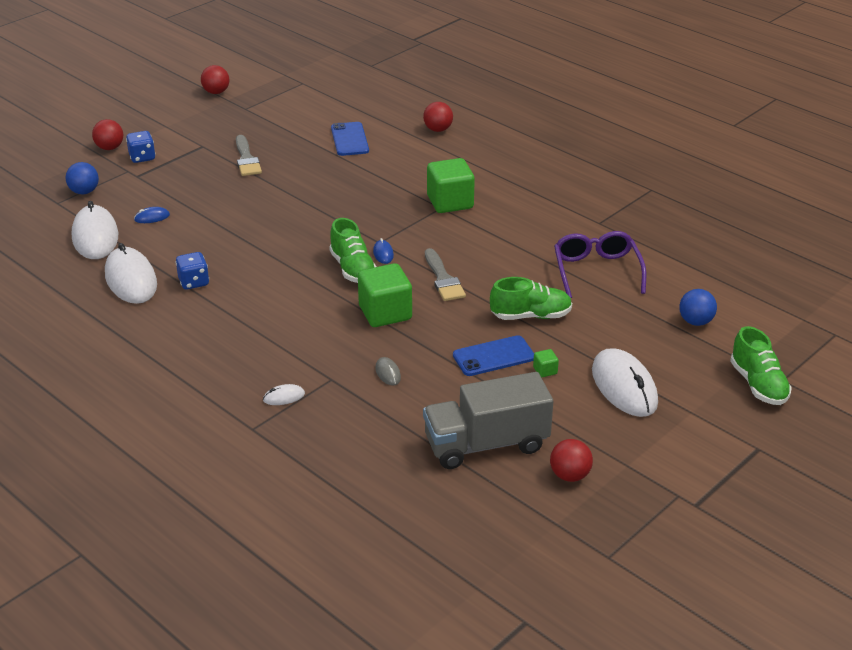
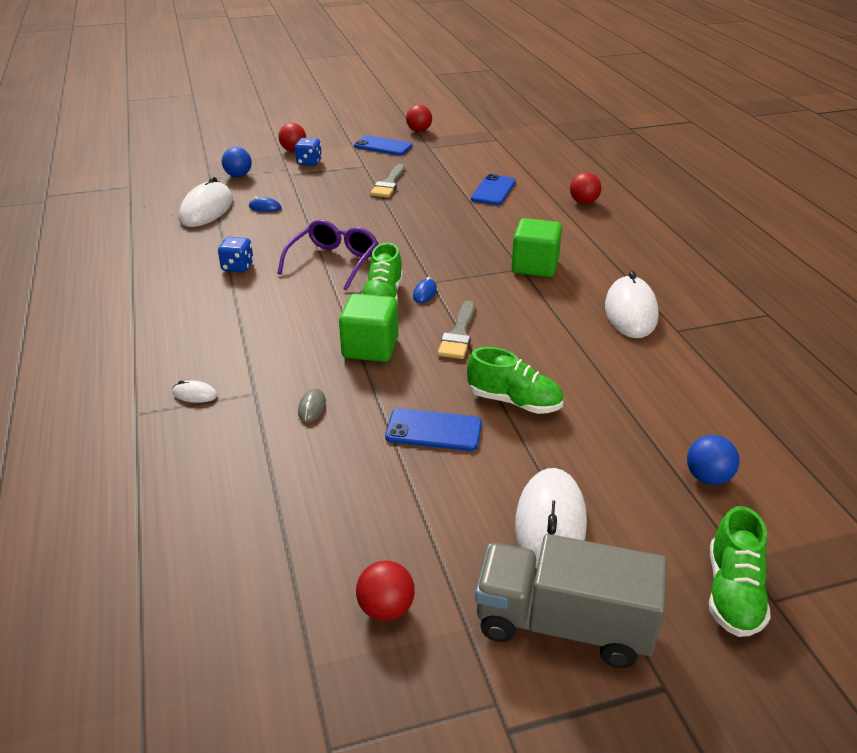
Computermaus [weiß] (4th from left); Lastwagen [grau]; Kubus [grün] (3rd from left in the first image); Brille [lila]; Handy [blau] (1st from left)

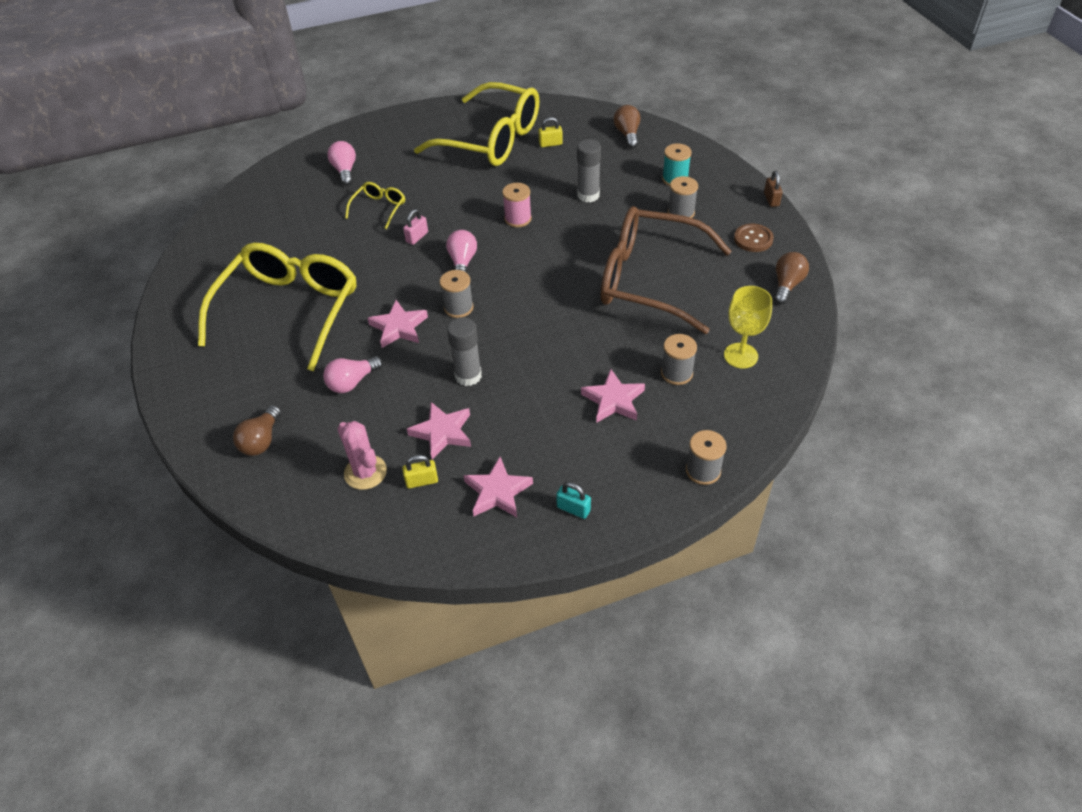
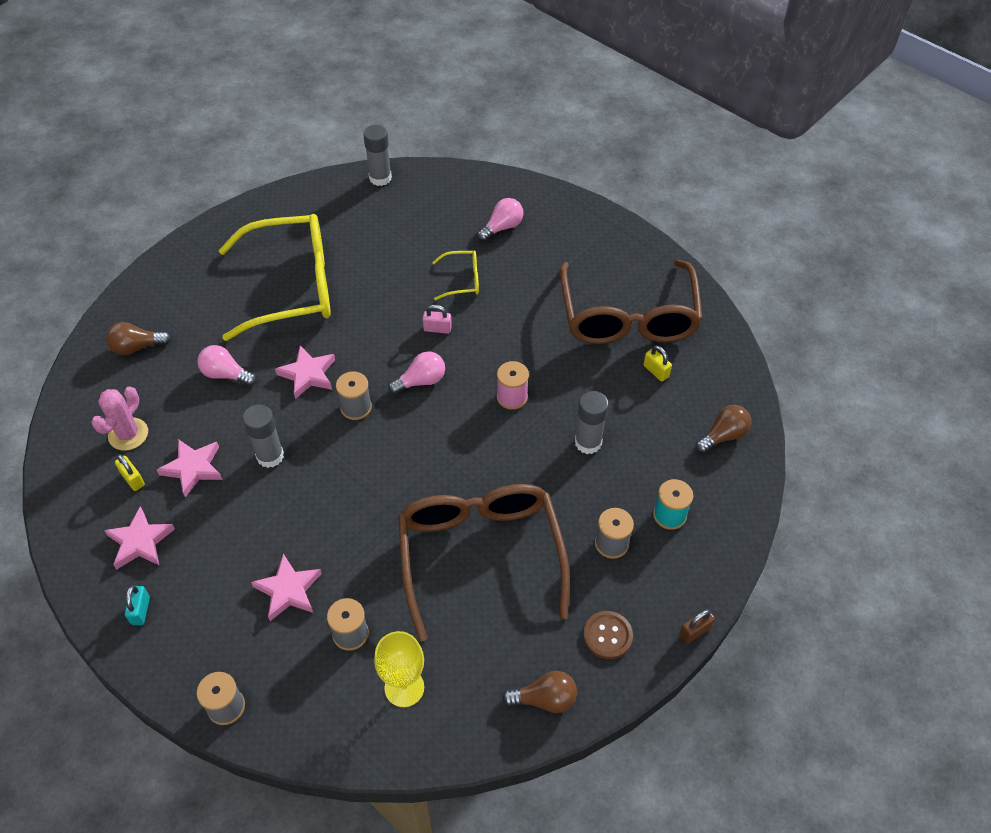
Brille [braun] (2nd from left); Klebestift [grau] (2nd from left)

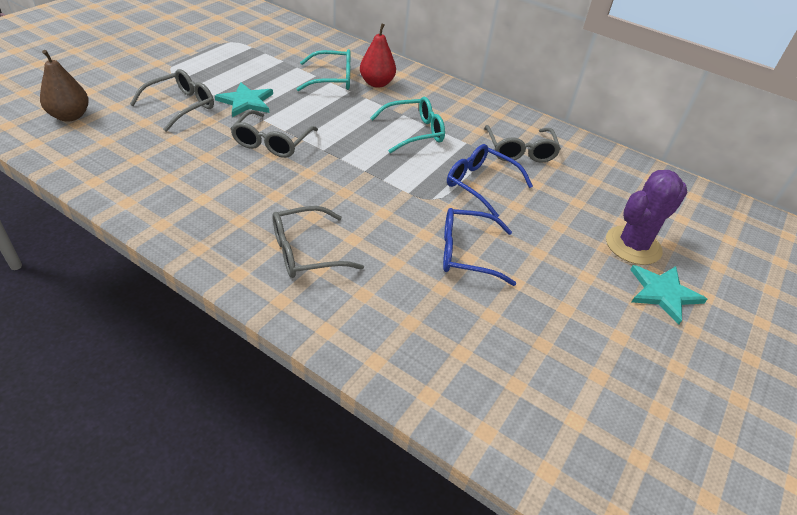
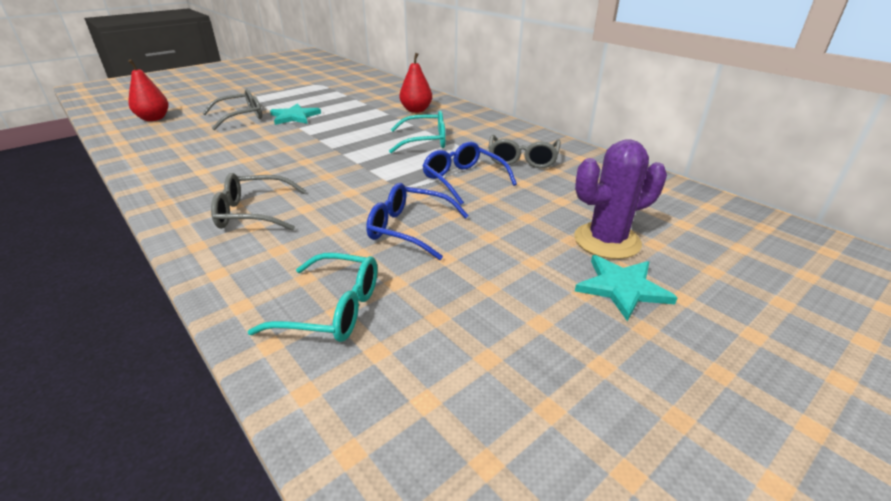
Birne [rot] (1st from left); Brille [grau] (2nd from left in the first image); Brille [türkis] (1st from left)

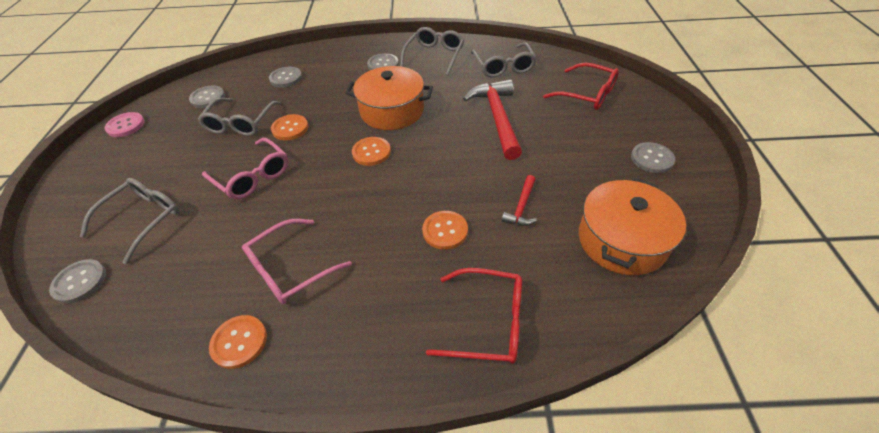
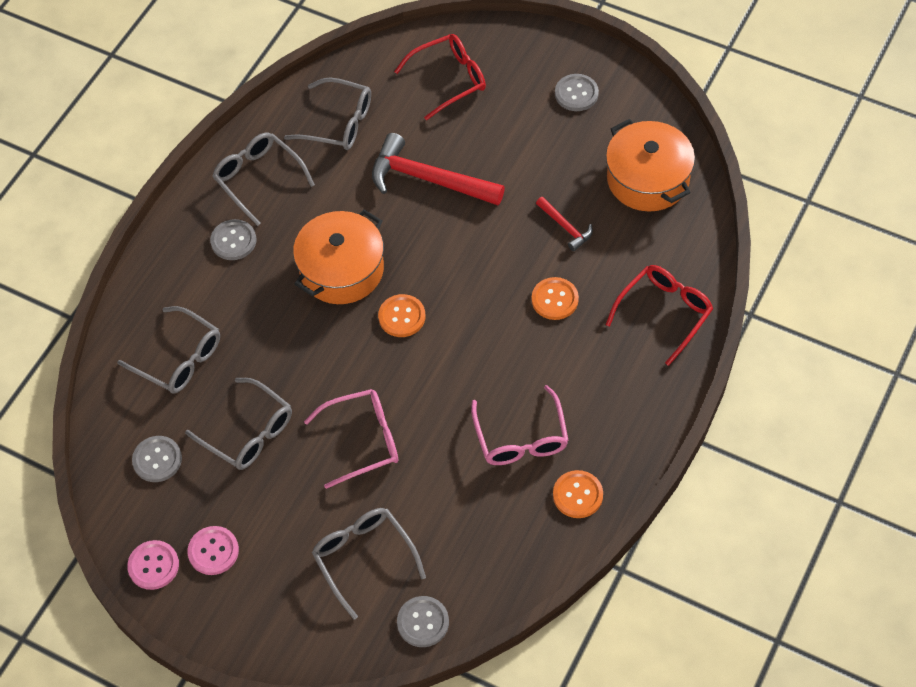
Brille [grau] (1st from left); Knopf [orange] (2nd from left in the first image); Knopf [rosa] (2nd from left)

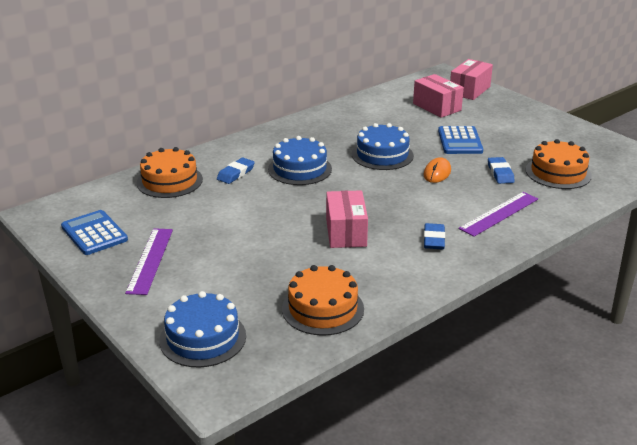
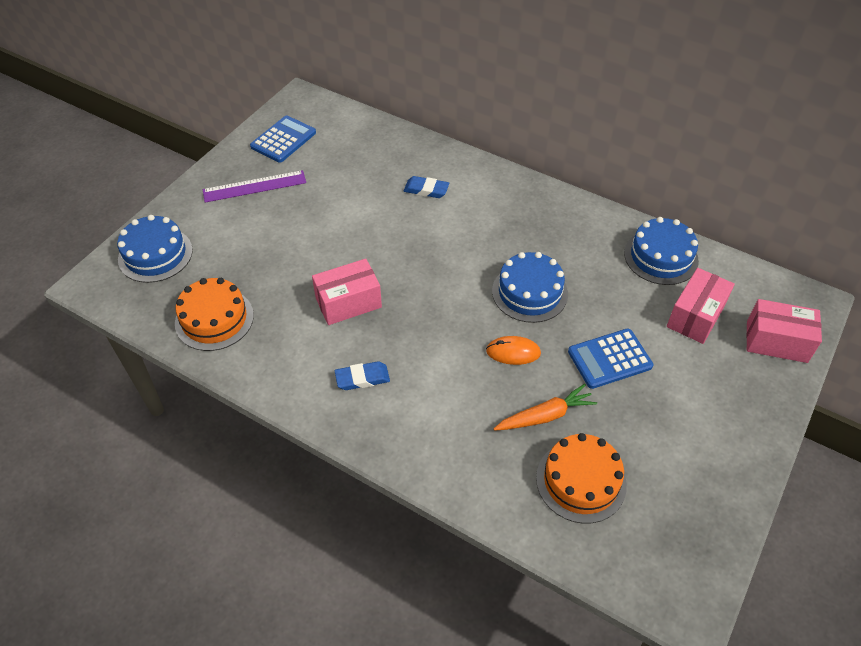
Kuchen [orange] (1st from left in the first image); Kuchen [blau] (3rd from left); Lineal [lila] (2nd from left in the first image); Karotte [orange]

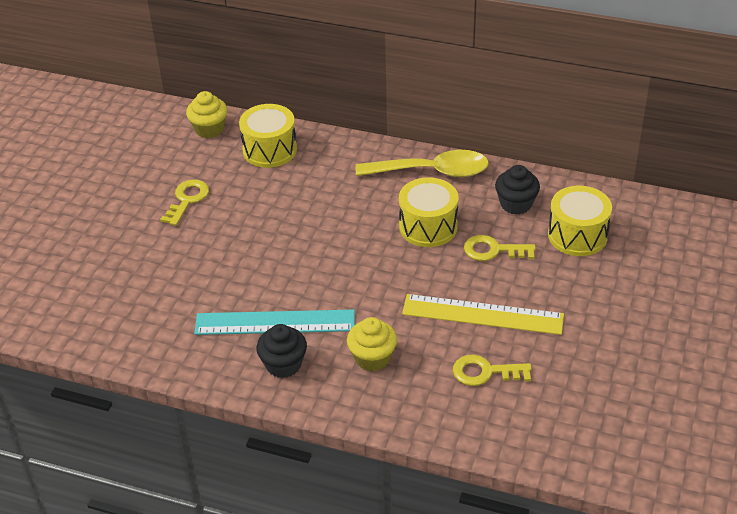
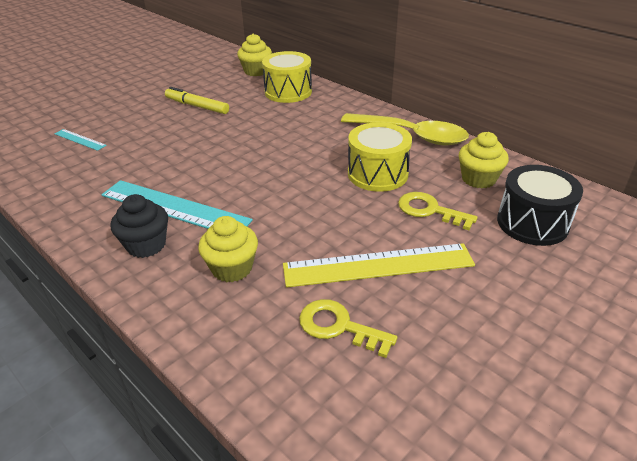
Filzstift [gelb]; Lineal [gelb]; Muffin [gelb] (3rd from left); Trommel [schwarz]; Lineal [türkis] (1st from left)

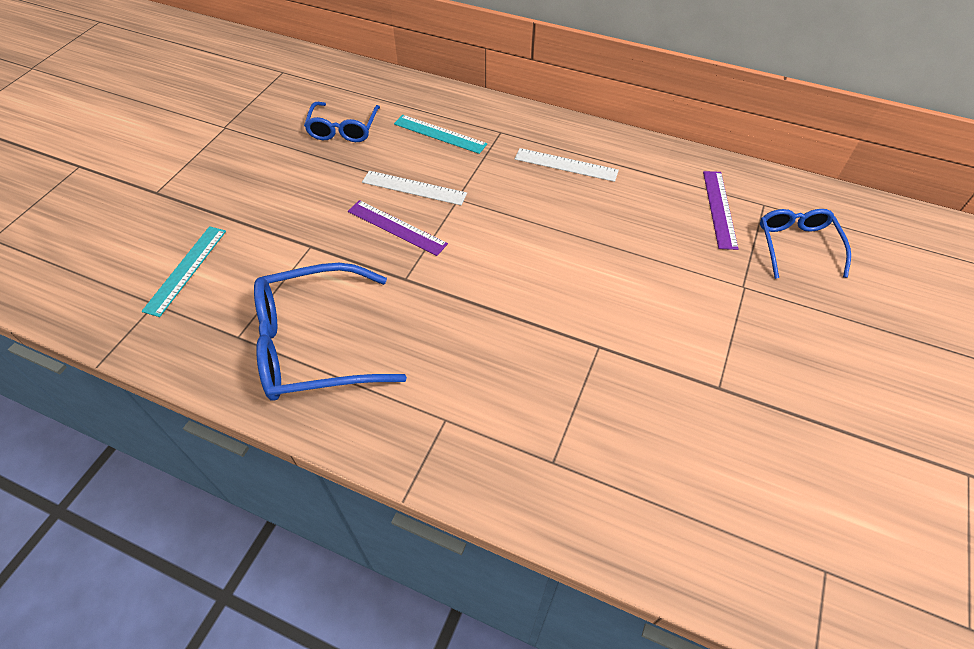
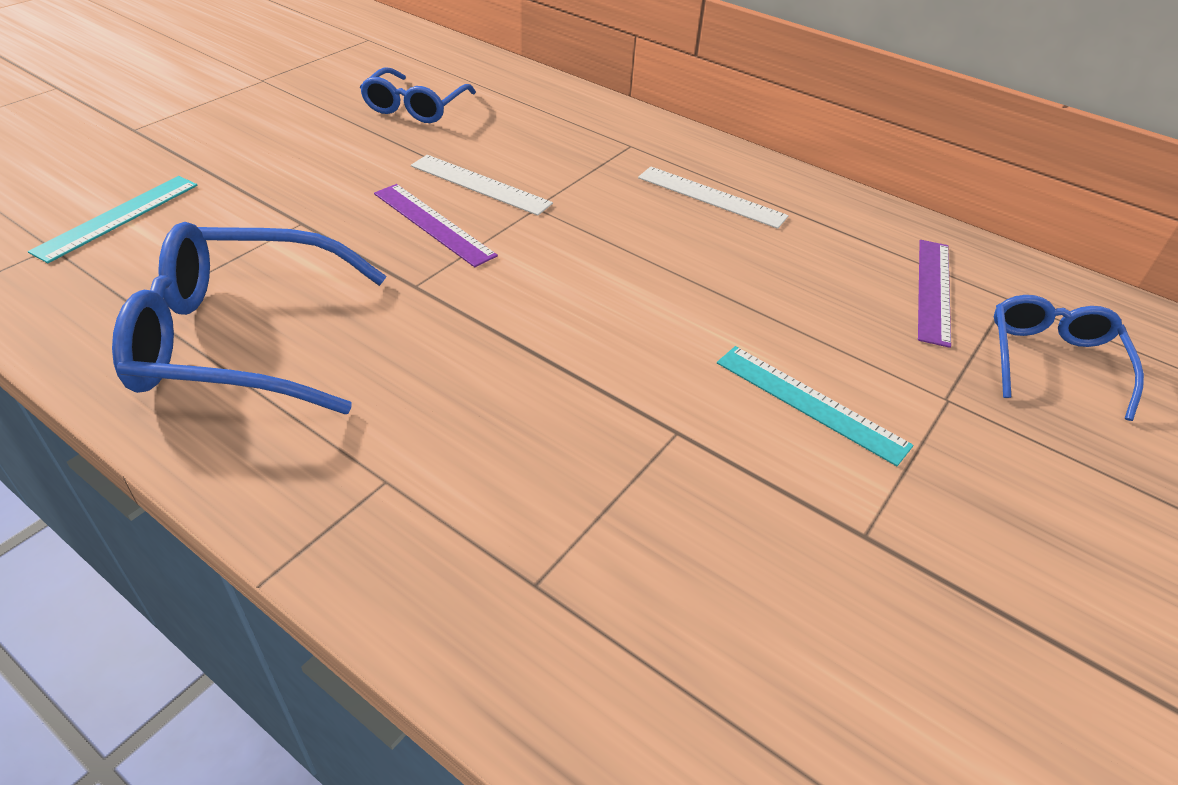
Lineal [türkis] (2nd from left)

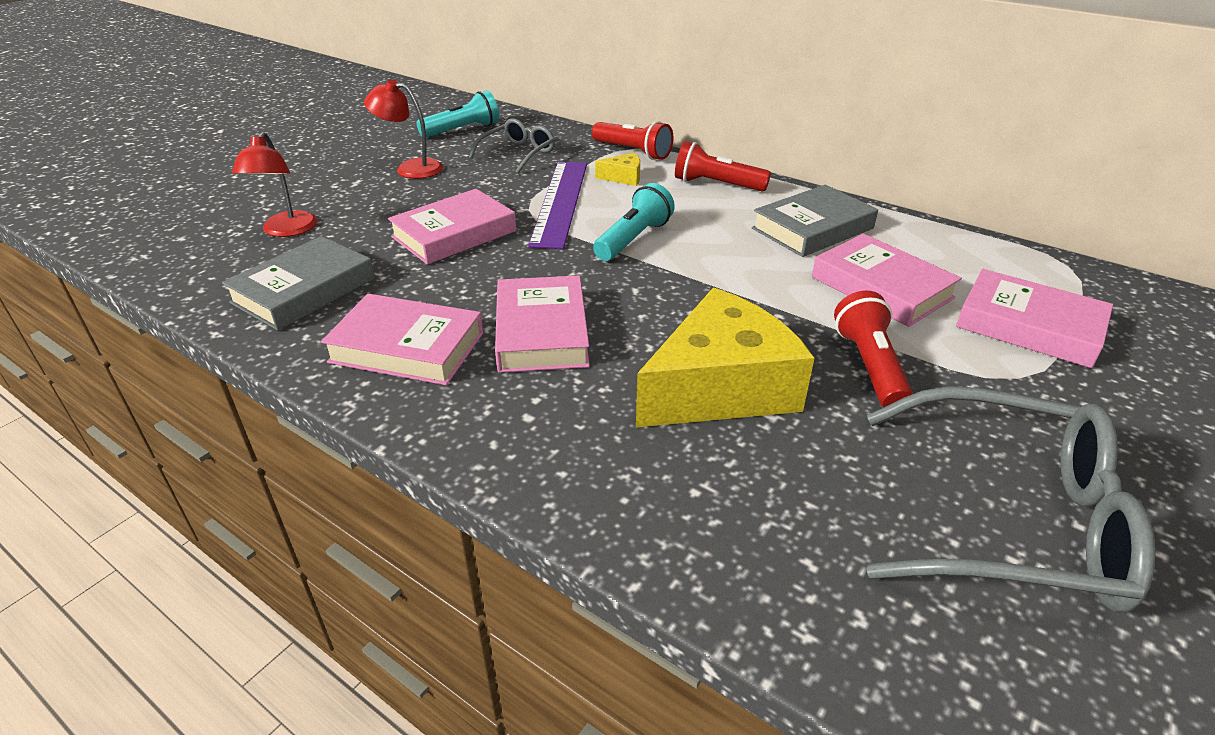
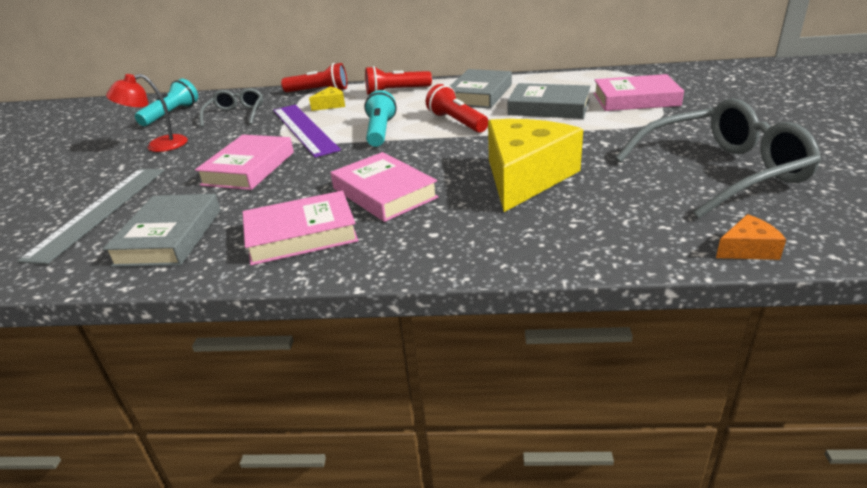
Lineal [grau]; Buch [grau] (3rd from left); Taschenlampe [rot] (3rd from left); Käse [orange]

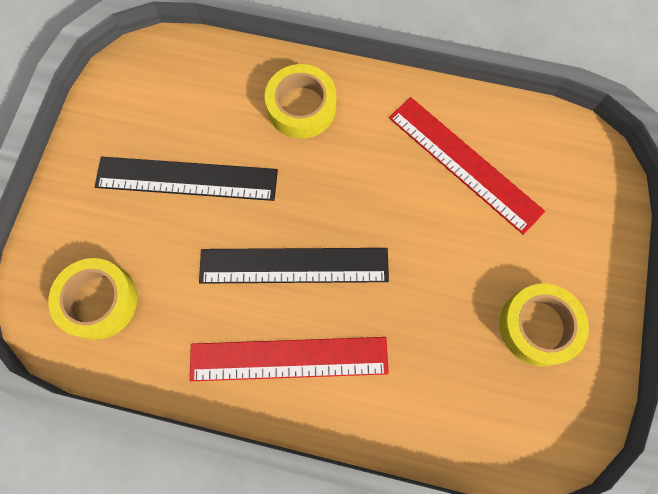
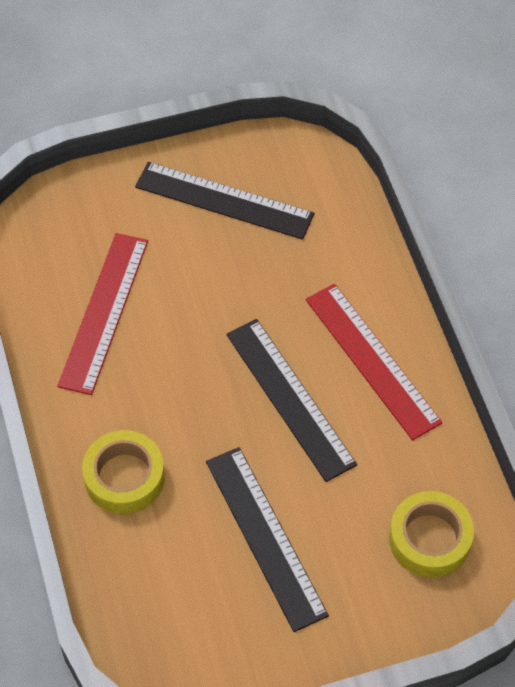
Lineal [schwarz] (1st from left)

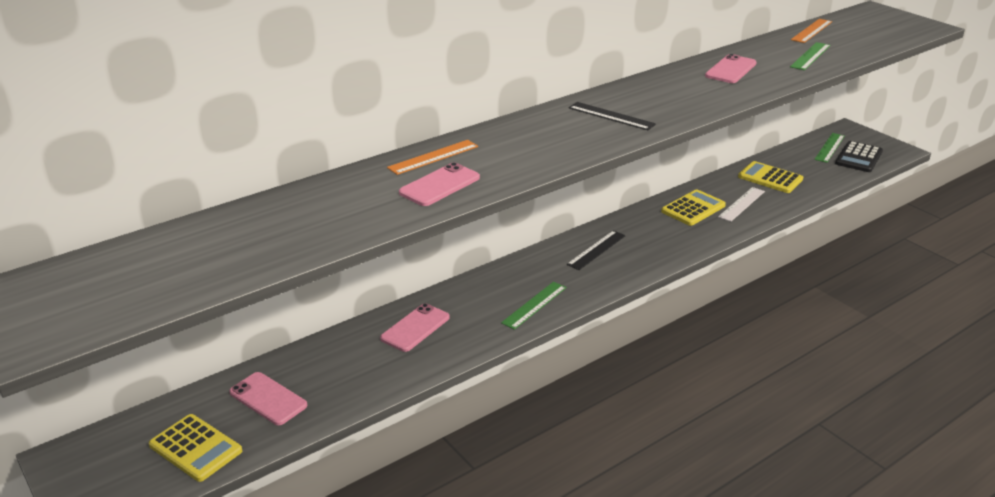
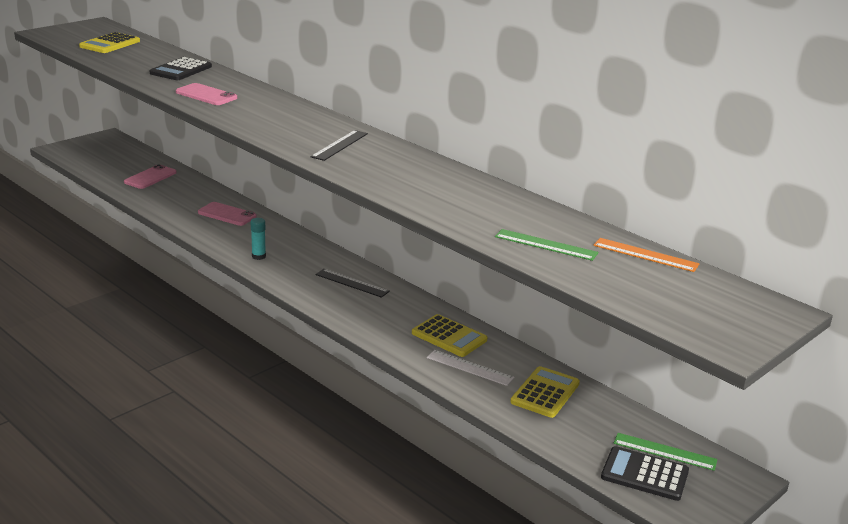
Taschenrechner [gelb] (1st from left); Lineal [orange] (1st from left in the first image); Klebestift [türkis]; Handy [rosa] (4th from left in the first image); Taschenrechner [schwarz] (1st from left)

